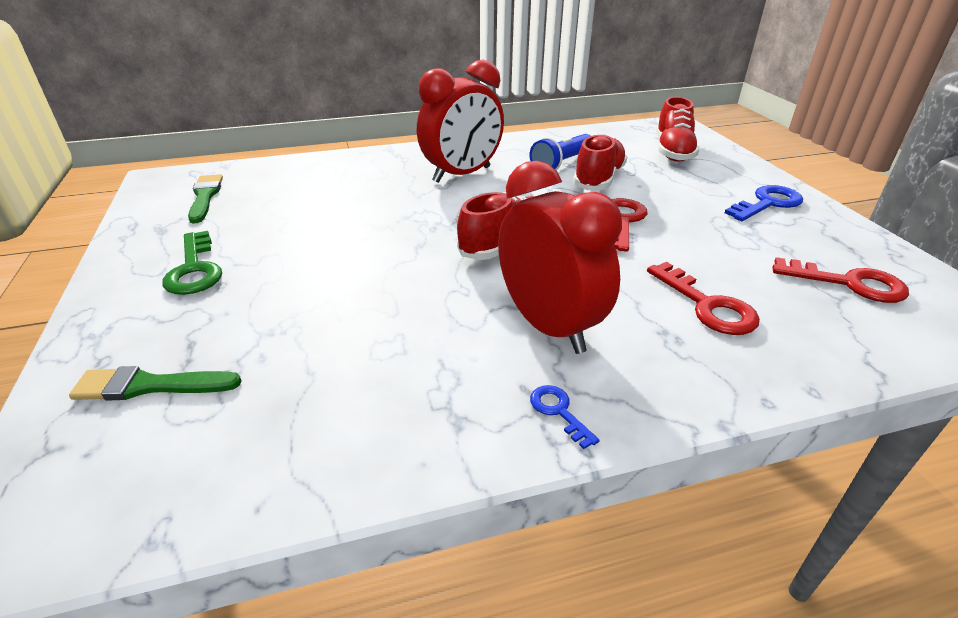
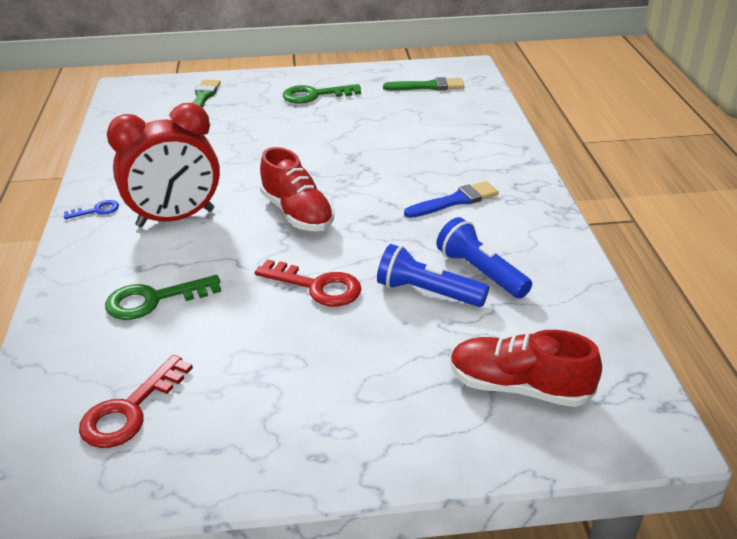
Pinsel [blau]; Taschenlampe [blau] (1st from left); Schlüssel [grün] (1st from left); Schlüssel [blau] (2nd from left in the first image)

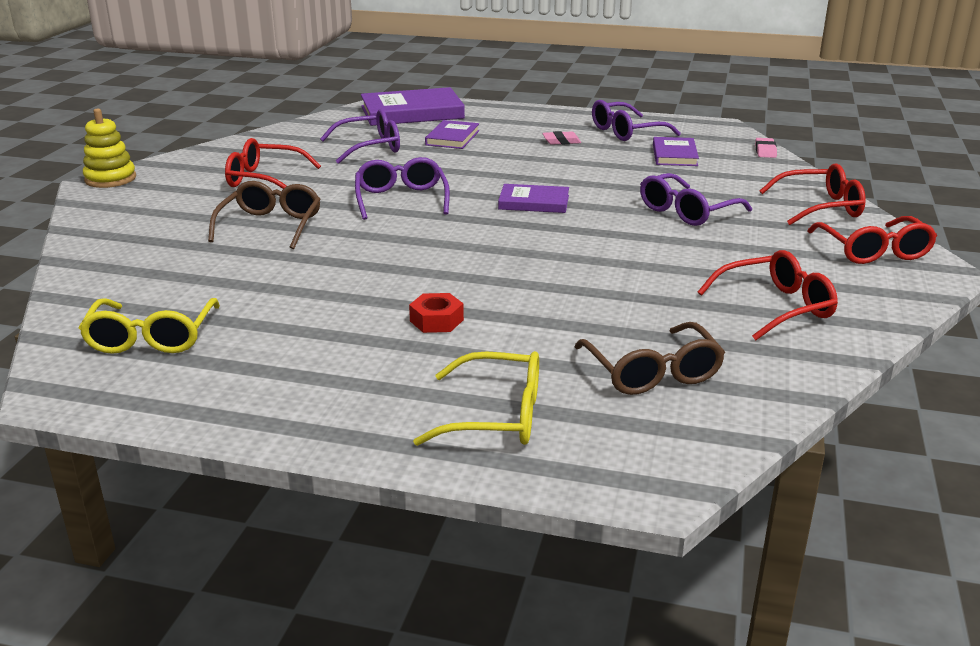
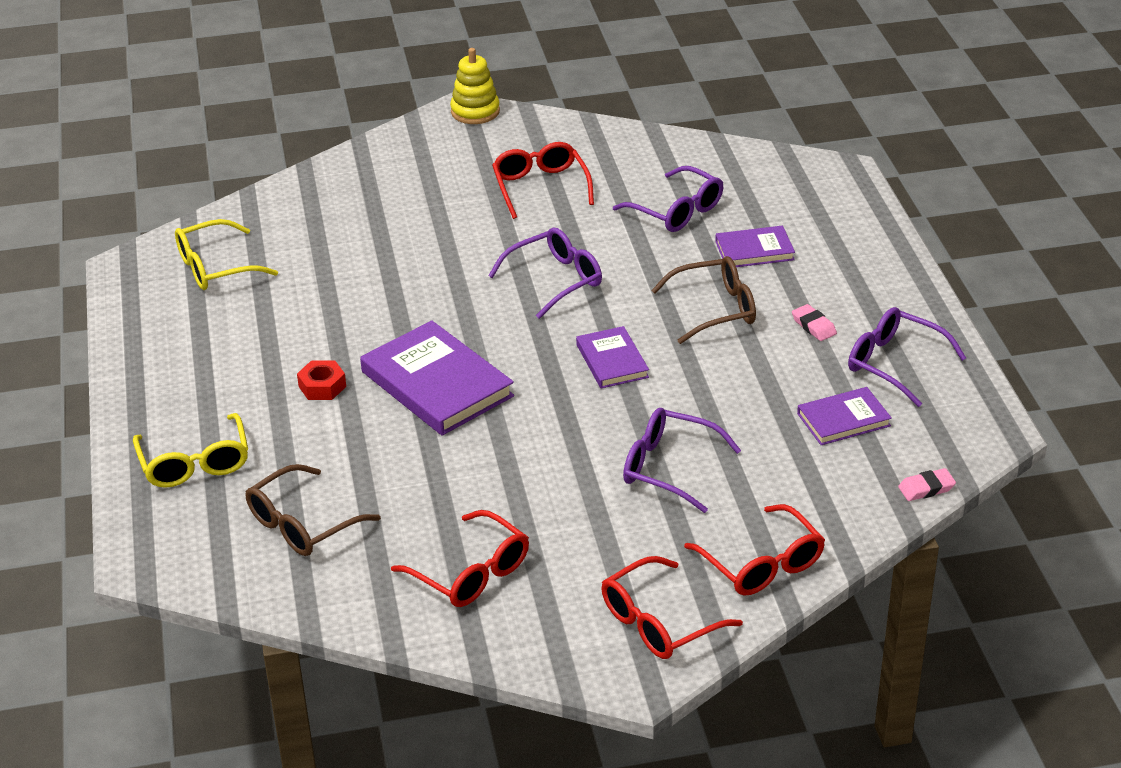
Brille [braun] (2nd from left); Buch [lila] (1st from left)

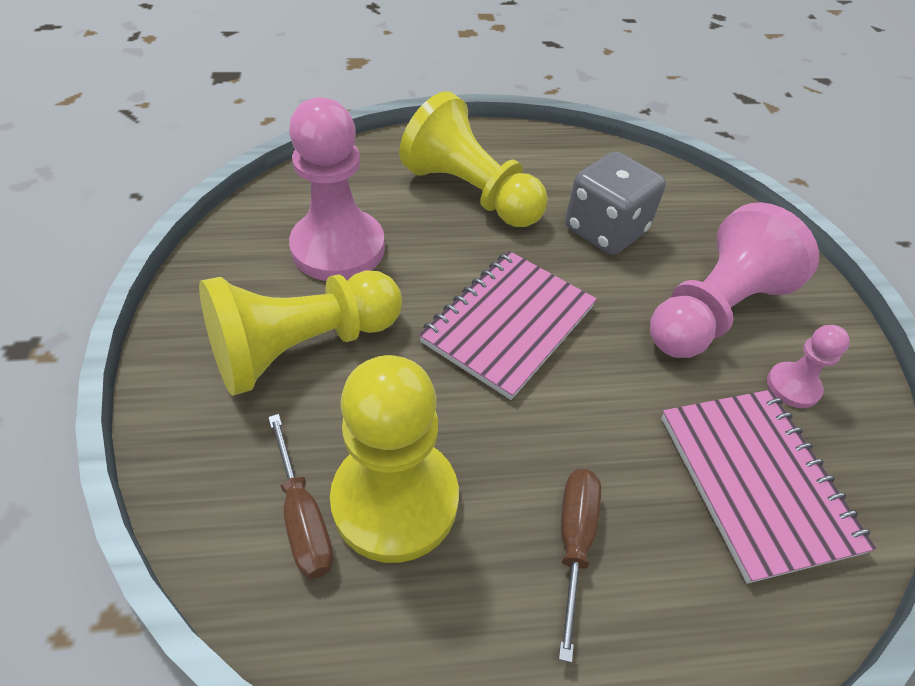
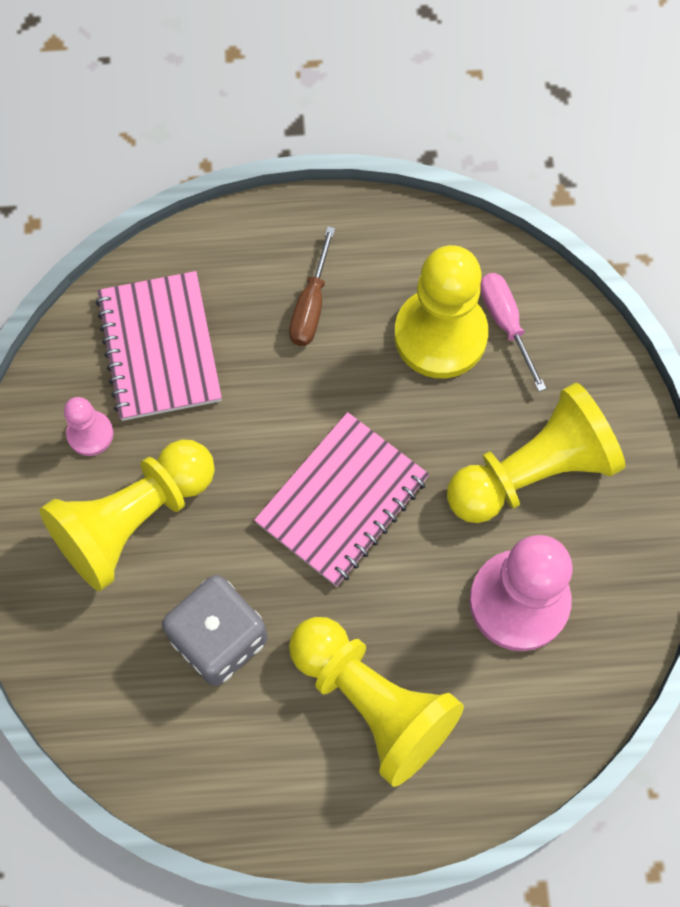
Schraubenzieher [rosa]; Bauer [gelb] (1st from left)

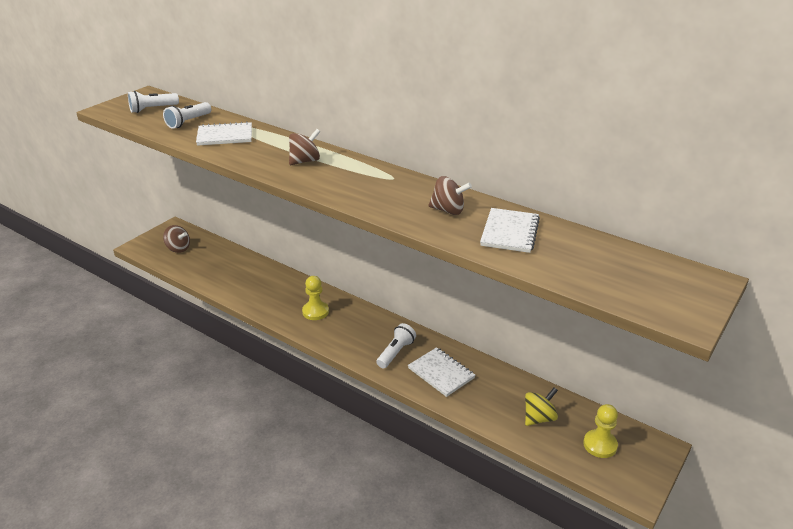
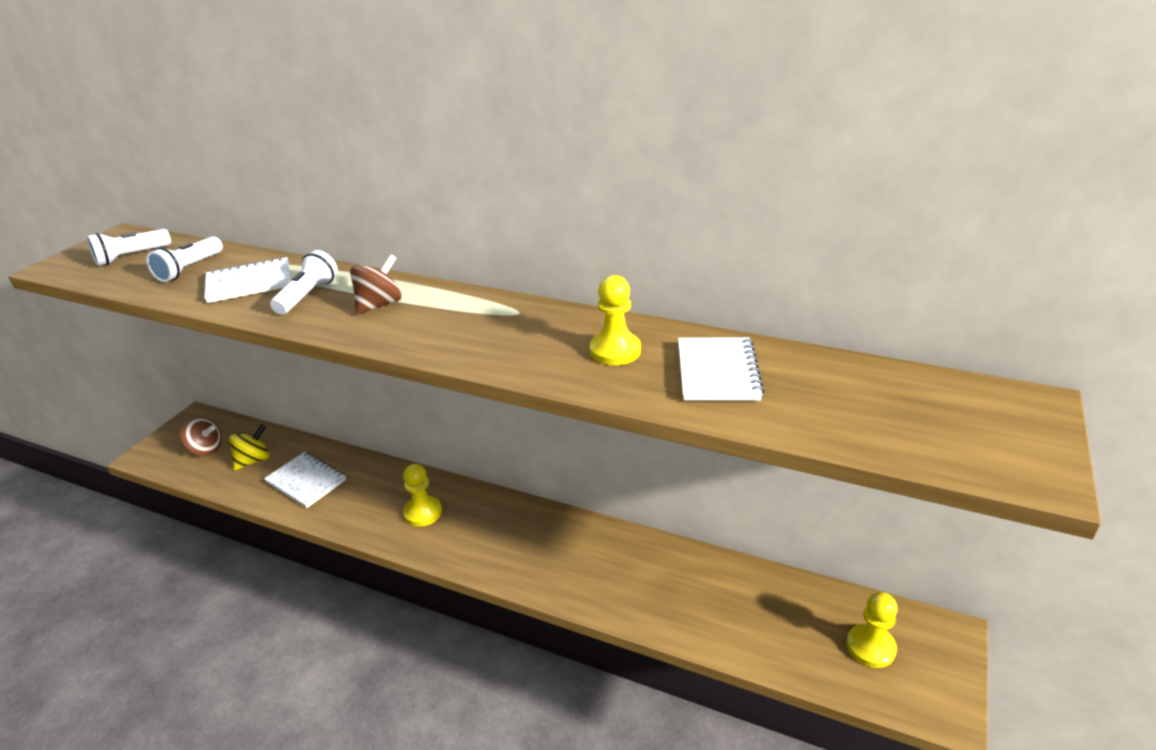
Taschenlampe [weiß] (3rd from left); Notizbuch [weiß] (2nd from left); Bauer [gelb] (2nd from left); Kreisel [gelb]

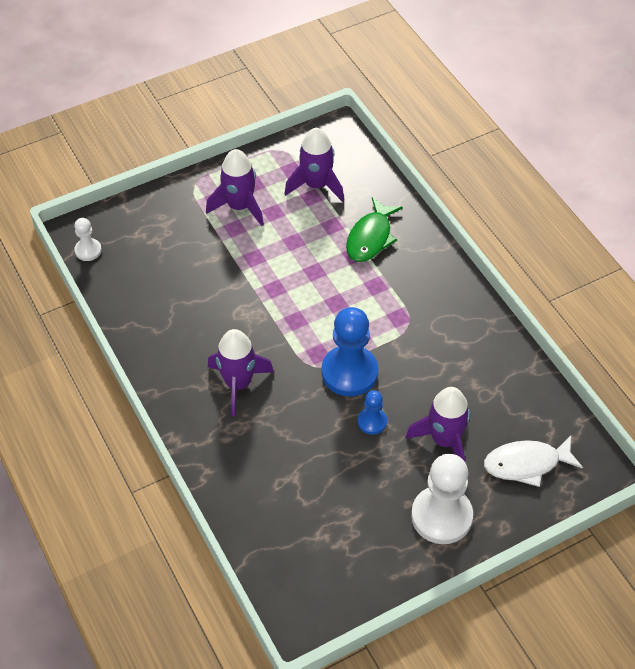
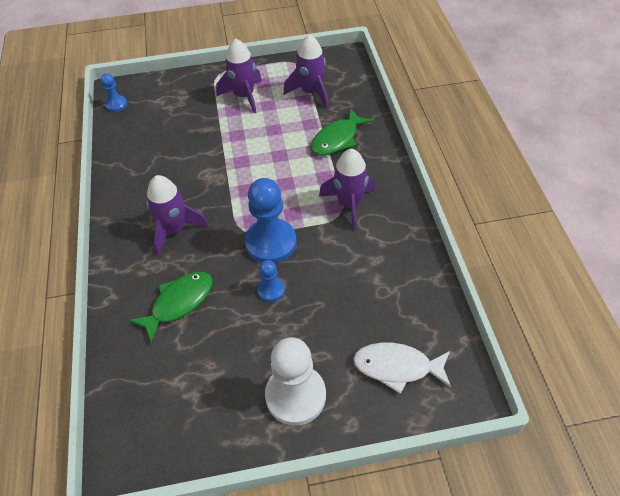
Bauer [blau] (1st from left); Rakete [lila] (4th from left); Fisch [grün] (1st from left)

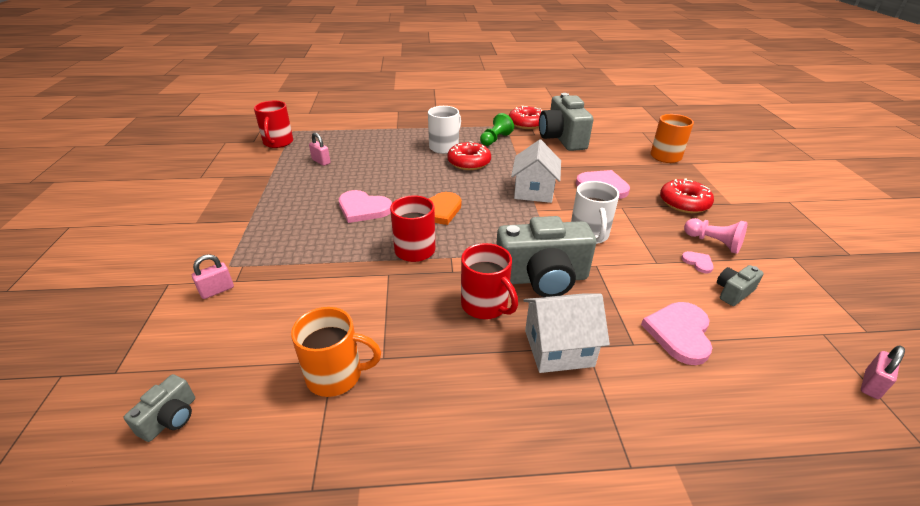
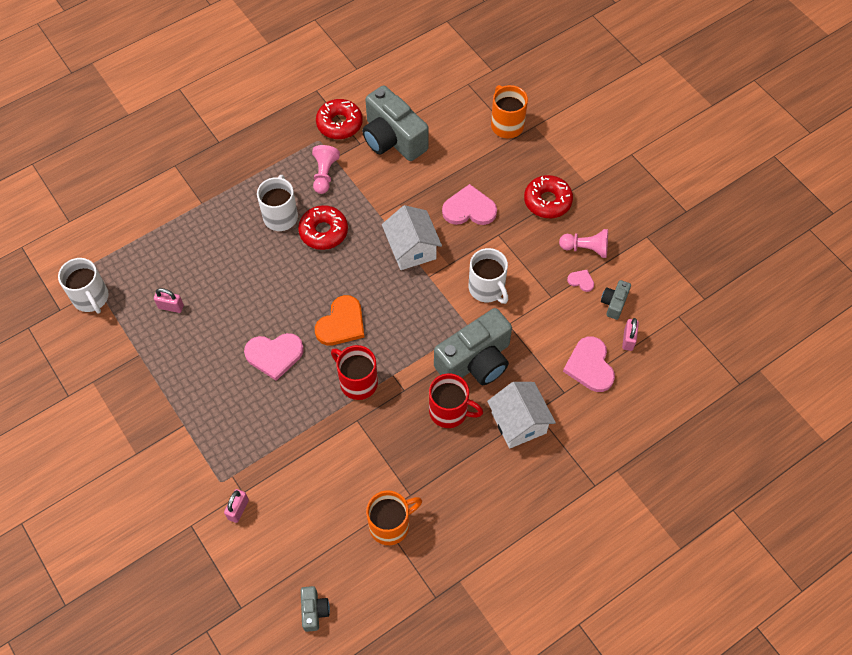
Tasse [weiß] (1st from left); Bauer [rosa] (1st from left); Haus [weiß] (2nd from left); Vorhängeschloss [rosa] (3rd from left)

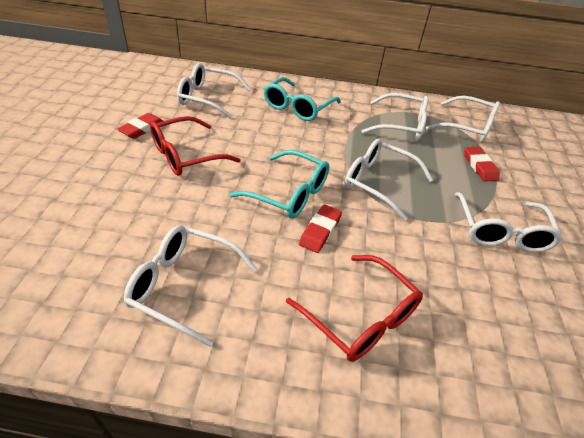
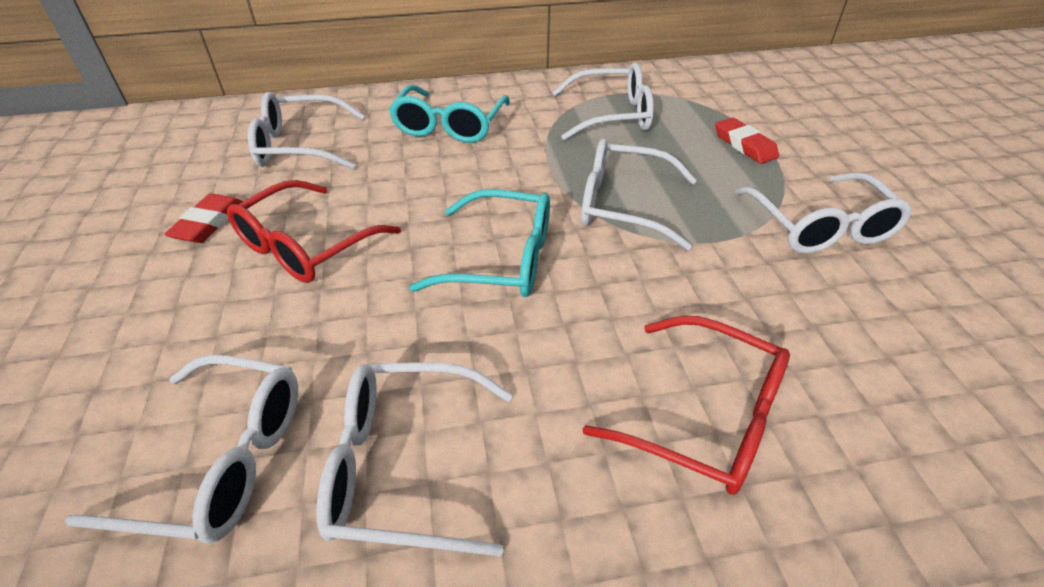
Radiergummi [rot] (2nd from left in the first image); Brille [weiß] (1st from left)

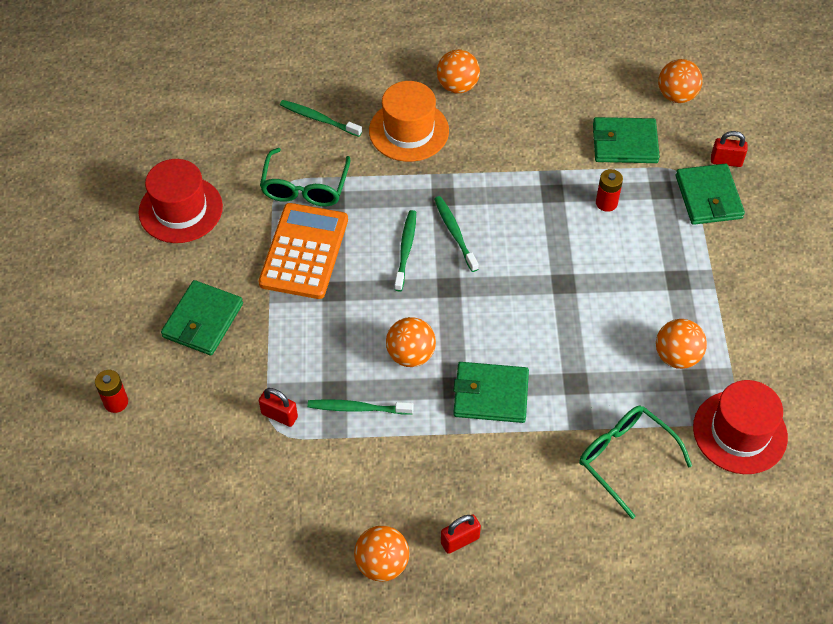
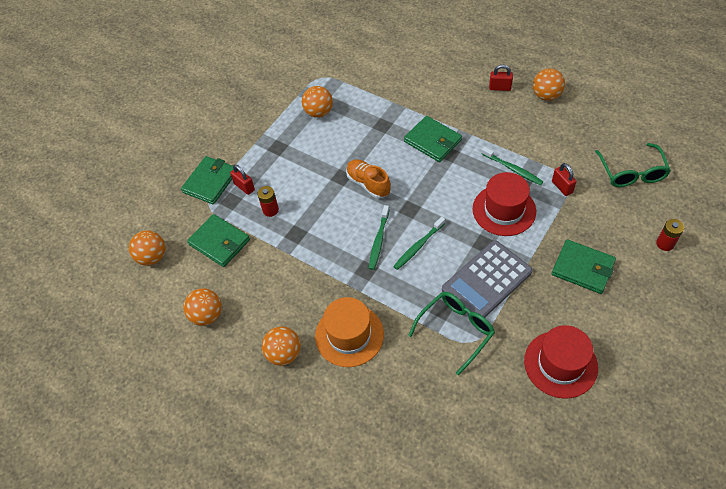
Geldbörse [grün] (4th from left); Taschenrechner [grau]; Zahnbürste [grün] (1st from left in the first image); Ball [orange] (2nd from left); Brille [grün] (2nd from left); Hut [rot] (1st from left); Vorhängeschloss [rot] (1st from left); Schuh [orange]

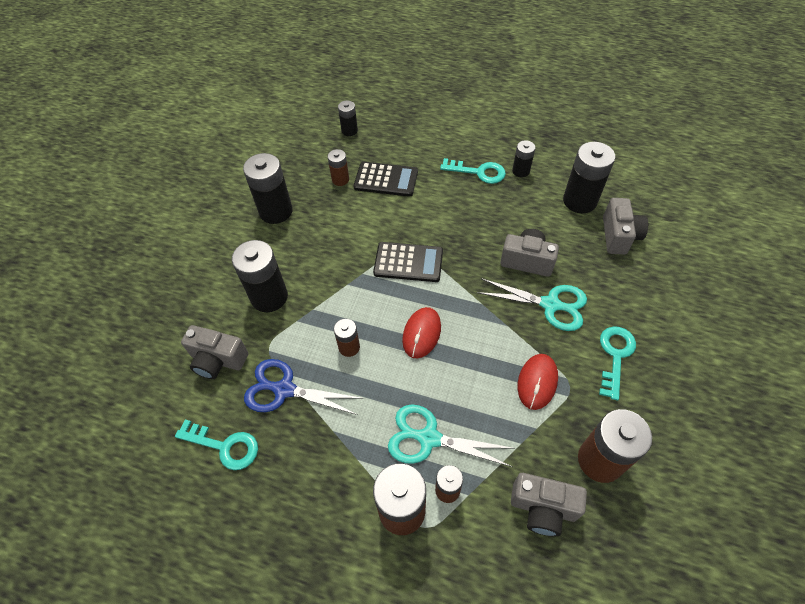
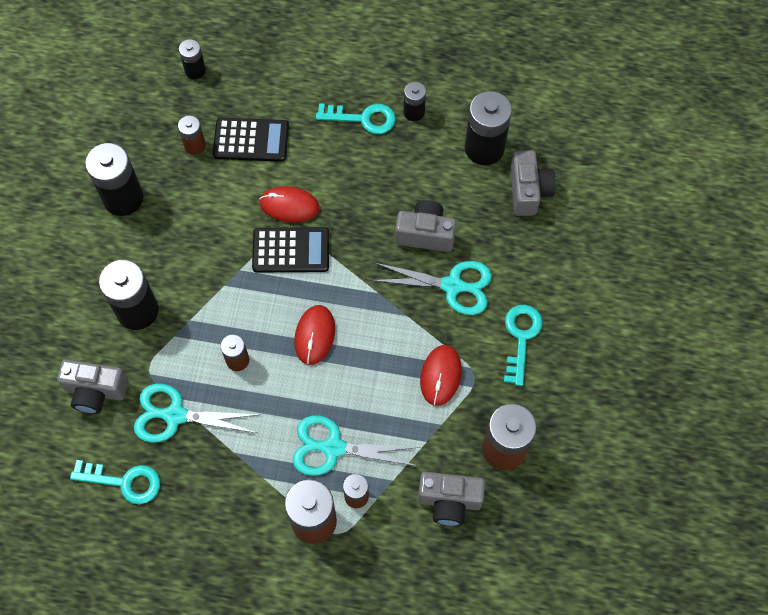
Schere [türkis] (1st from left); Computermaus [rot] (1st from left)

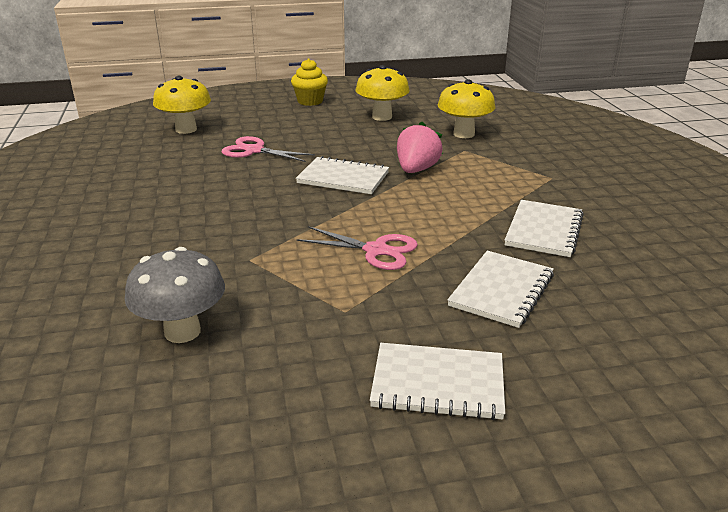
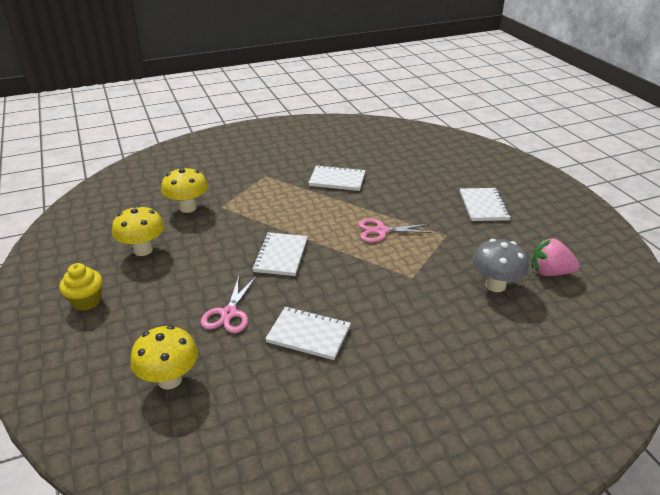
Schere [rosa] (2nd from left); Erdbeere [rosa]; Notizbuch [weiß] (2nd from left)

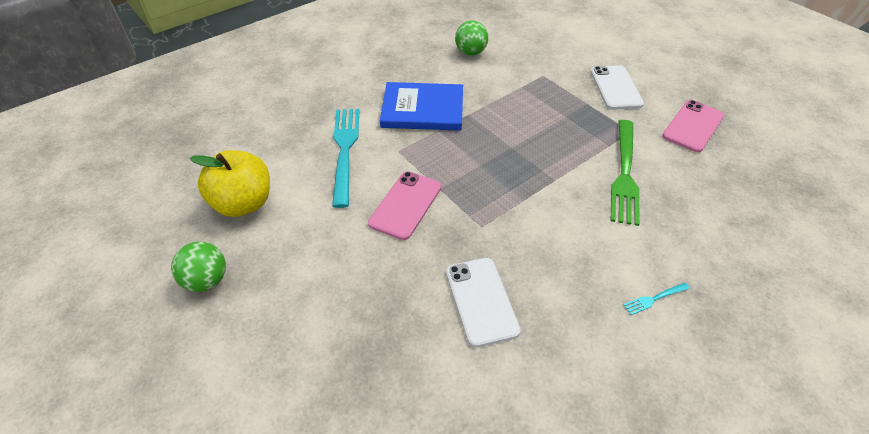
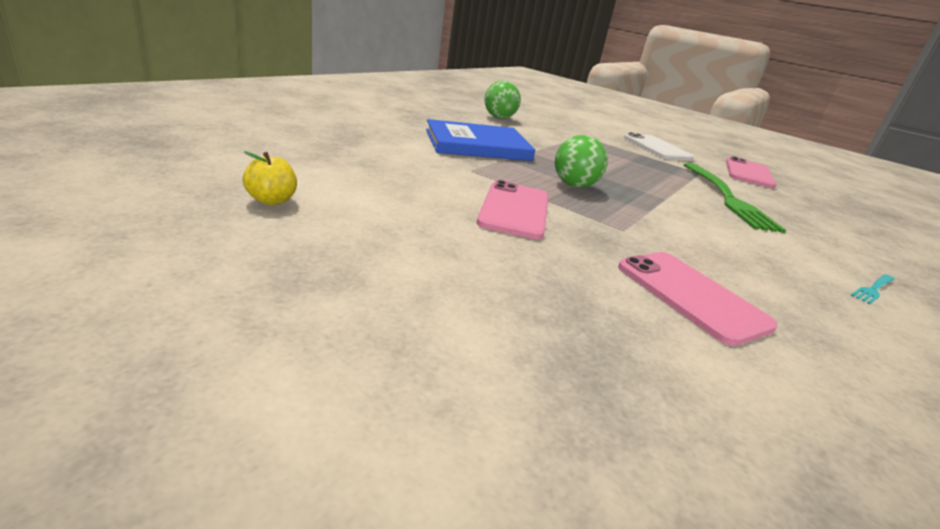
Ball [grün] (2nd from left); Apfel [gelb]; Gabel [türkis] (1st from left in the first image); Handy [rosa] (2nd from left)

